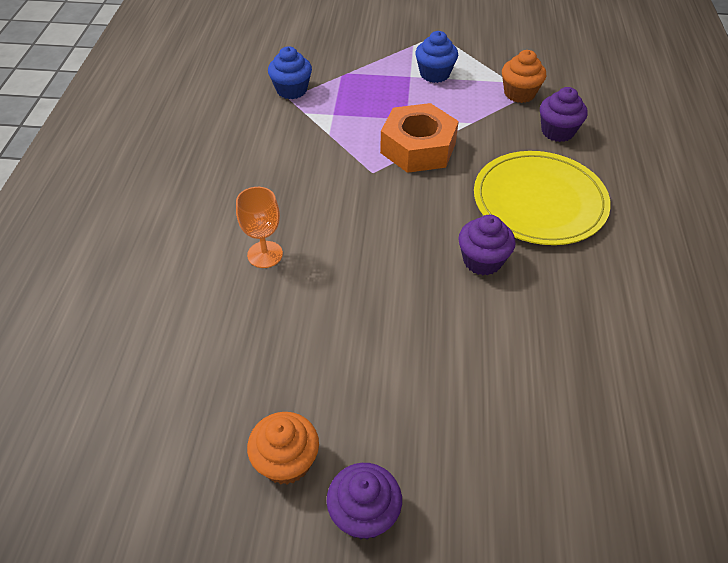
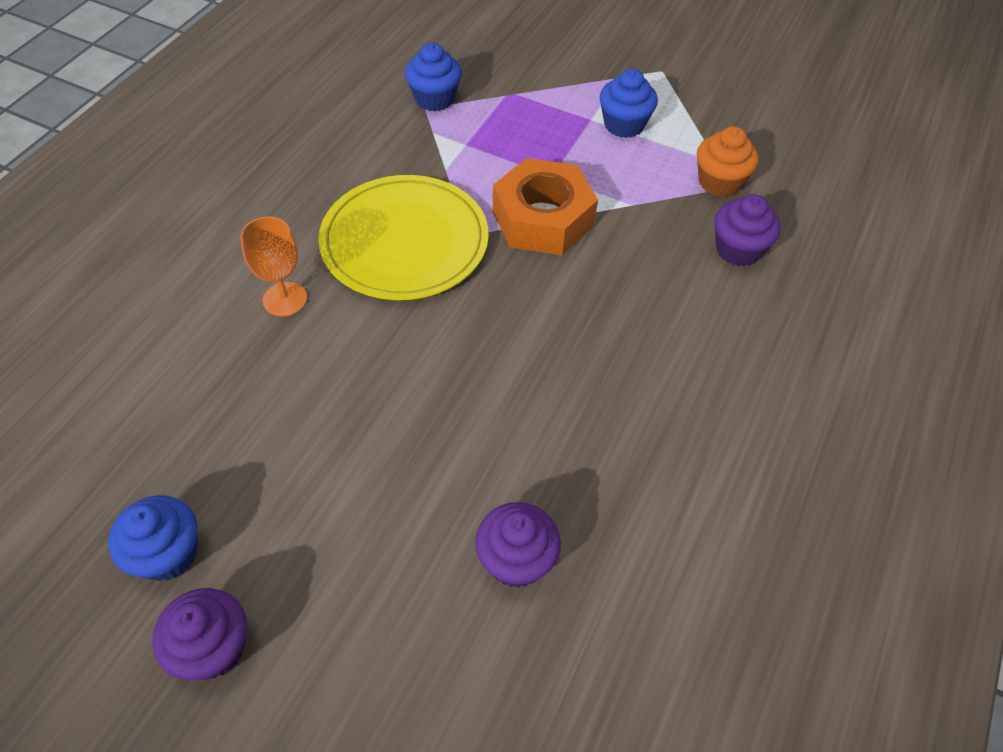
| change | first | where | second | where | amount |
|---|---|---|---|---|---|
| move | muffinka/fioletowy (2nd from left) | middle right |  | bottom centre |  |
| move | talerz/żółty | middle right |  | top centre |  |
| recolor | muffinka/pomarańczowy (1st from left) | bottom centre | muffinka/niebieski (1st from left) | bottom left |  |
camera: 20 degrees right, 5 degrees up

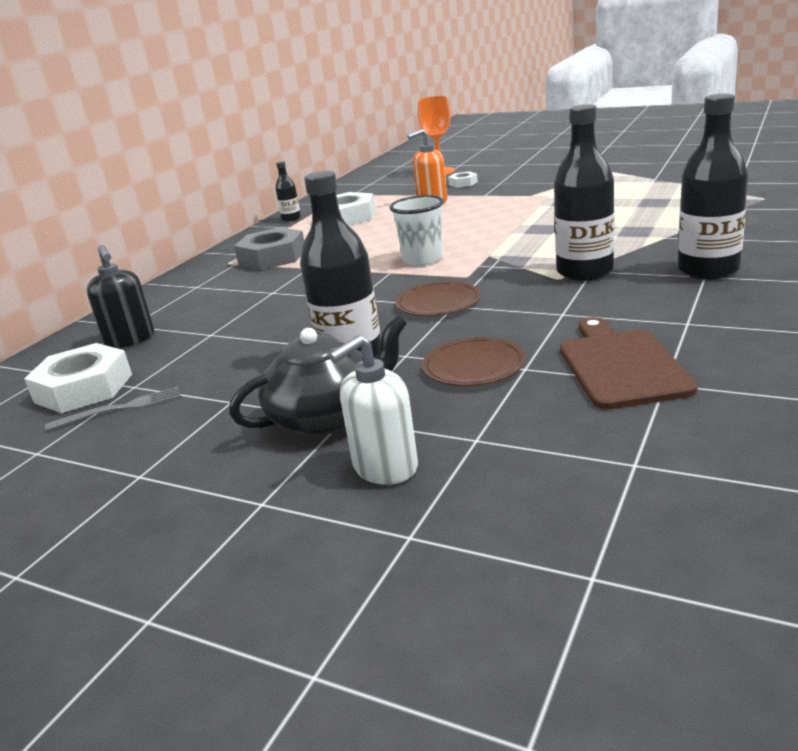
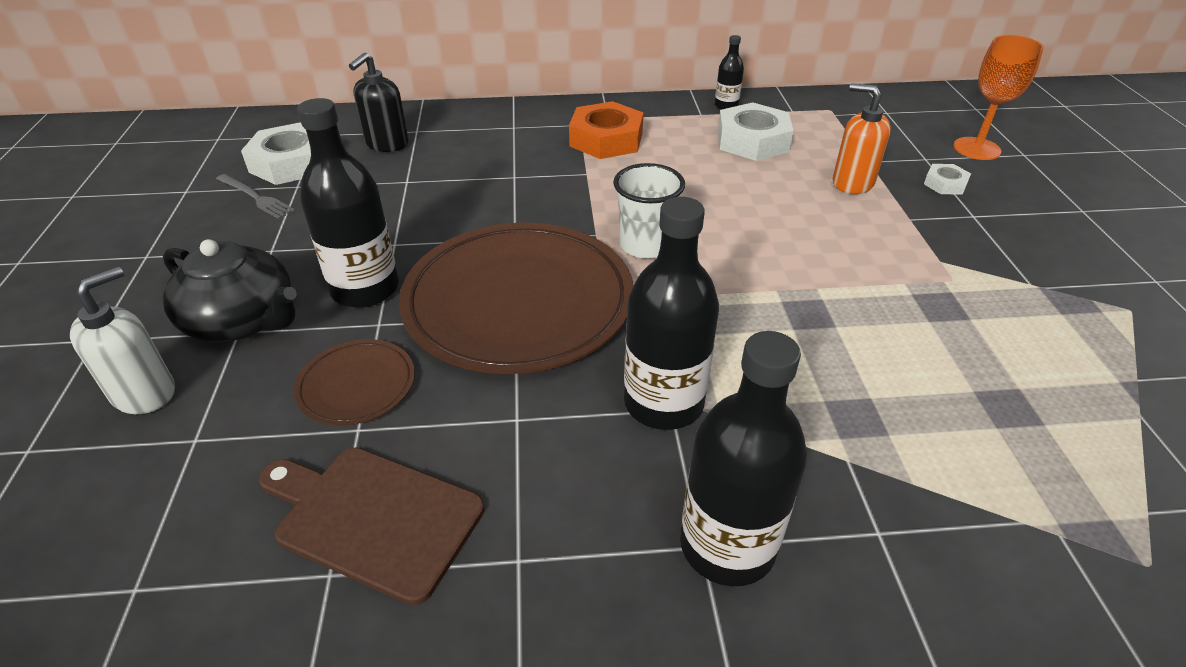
| change | first | where | second | where | amount |
|---|---|---|---|---|---|
| recolor | nakrętka/szary | top centre | nakrętka/pomarańczowy | top centre |  |
| rotate | dozownik mydła/biały | centre |  | middle left | 105 degrees clockwise |
| rotate | deska do krojenia/brązowy | middle right |  | bottom left | 120 degrees counterclockwise |
| resize | talerz/brązowy (1st from left in the first image) | centre | talerz/brązowy (2nd from left) | centre | x2.22 |
camera: 55 degrees right, 15 degrees up

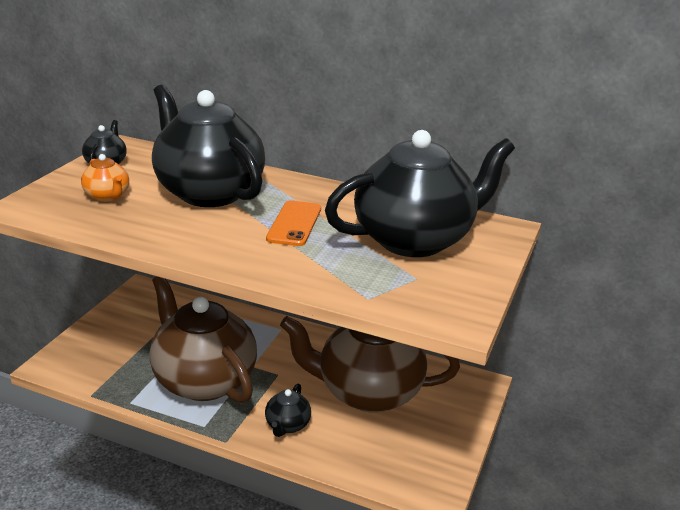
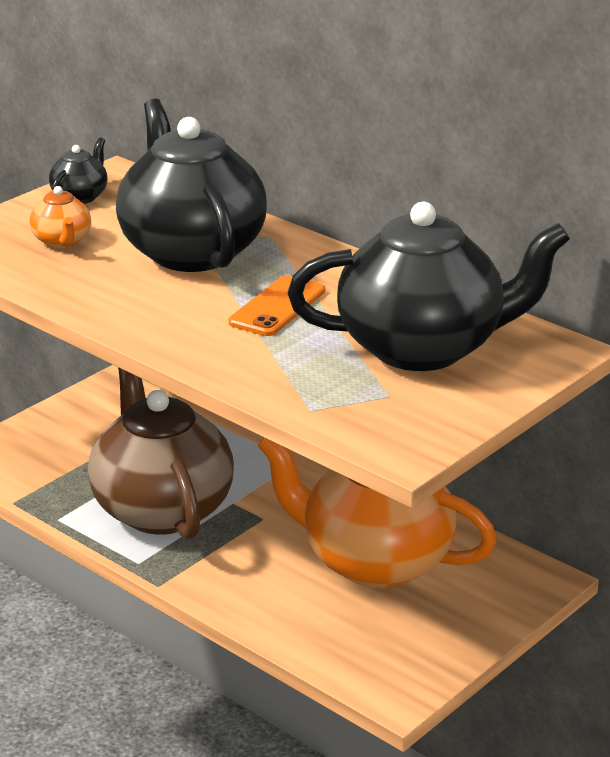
| change | first | where | second | where | amount |
|---|---|---|---|---|---|
| delete | imbryk/czarny (3rd from left) | bottom centre |  |  |  |
| recolor | imbryk/brązowy (2nd from left) | bottom centre | imbryk/pomarańczowy (2nd from left) | bottom centre |  |
camera: 20 degrees right, 0 degrees up

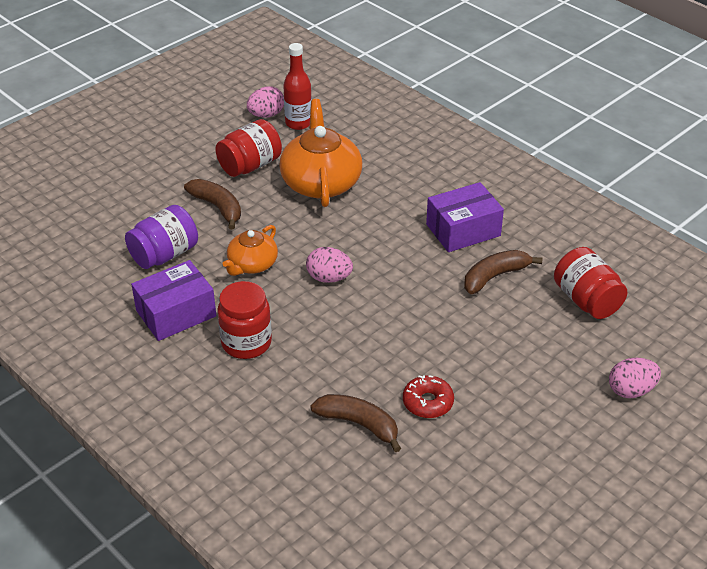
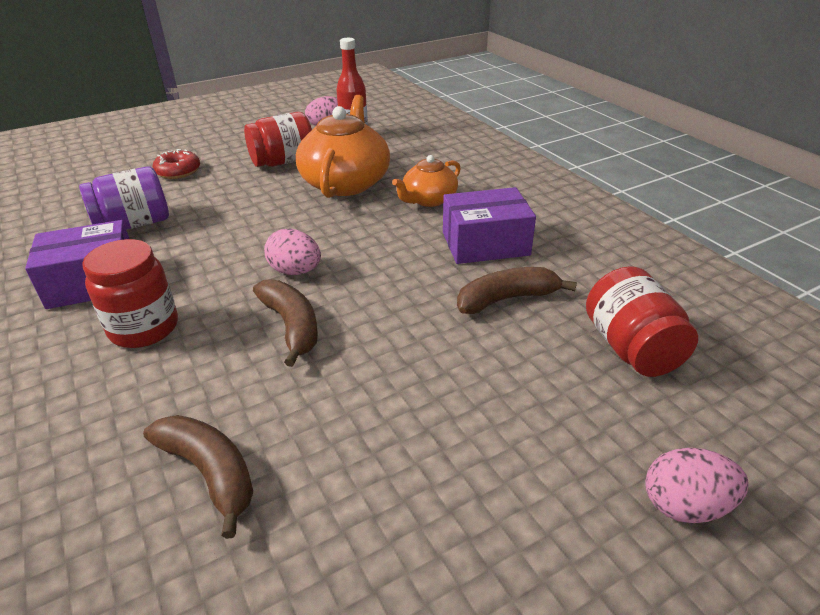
| change | first | where | second | where | amount |
|---|---|---|---|---|---|
| move | banan/brązowy (1st from left in the first image) | middle left | banan/brązowy (2nd from left) | centre |  |
| move | imbryk/pomarańczowy (1st from left in the first image) | centre | imbryk/pomarańczowy (2nd from left) | top centre |  |
| move | donut/czerwony | bottom centre |  | top left |  |
camera: 15 degrees right, 5 degrees down

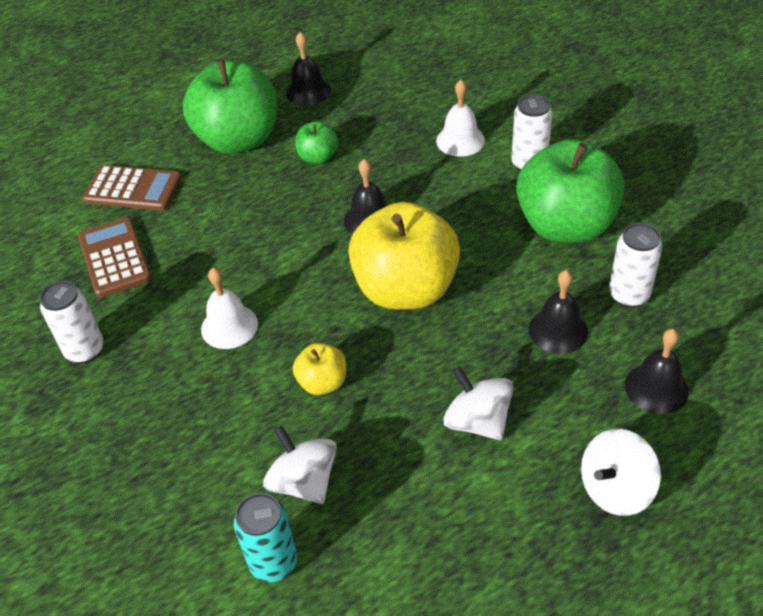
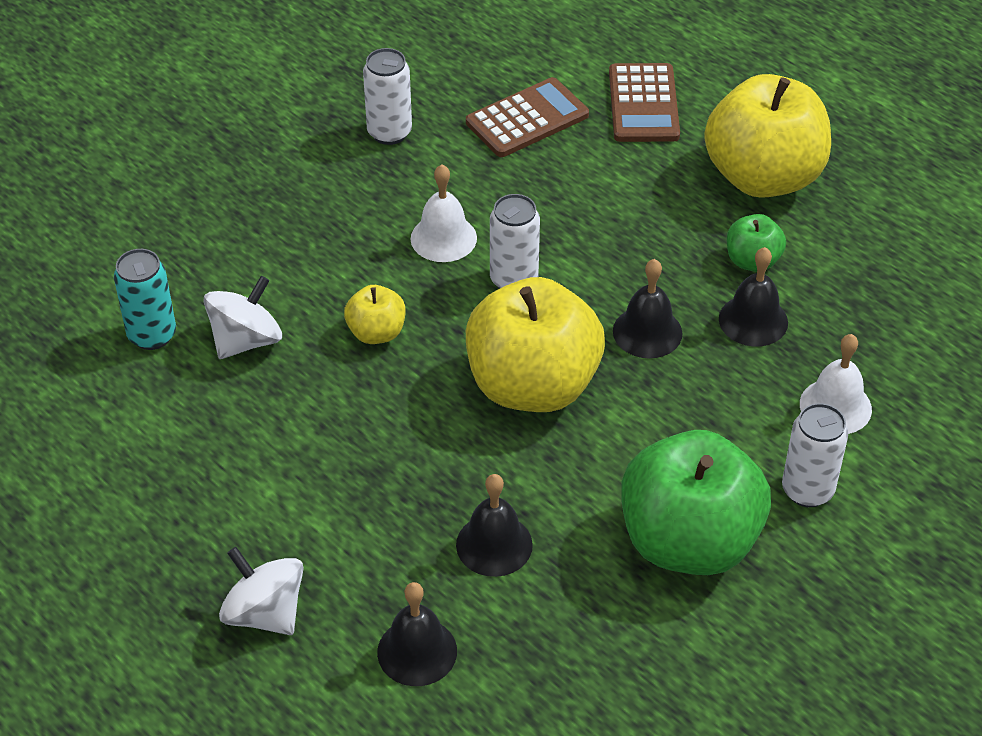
| change | first | where | second | where | amount |
|---|---|---|---|---|---|
| delete | bączek/biały (2nd from left) | centre |  |  |  |
| move | dzwonek/czarny (1st from left in the first image) | top centre | dzwonek/czarny (4th from left) | middle right |  |
| move | puszka/biały (3rd from left in the first image) | middle right | puszka/biały (2nd from left) | top centre |  |
| recolor | jabłko/zielony (1st from left) | top left | jabłko/żółty (3rd from left) | top right |  |
camera: 75 degrees right, 0 degrees up

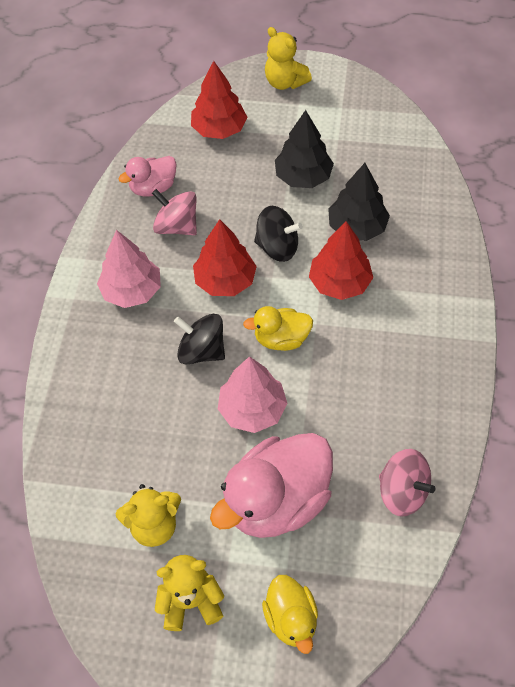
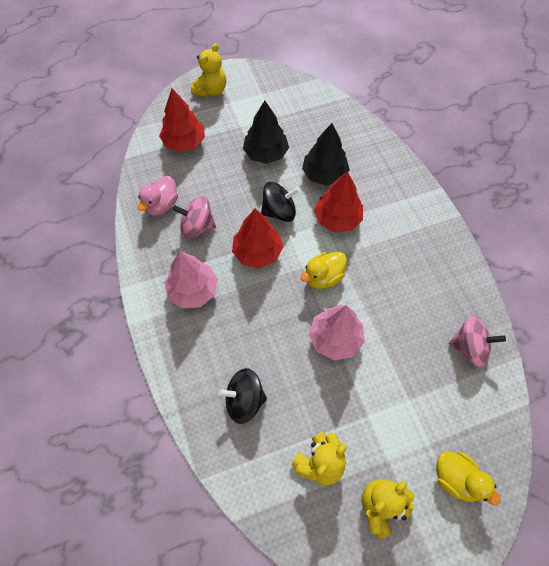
| change | first | where | second | where | amount |
|---|---|---|---|---|---|
| delete | kaczka/różowy (2nd from left) | bottom centre |  |  |  |
| move | bączek/czarny (1st from left) | centre |  | bottom centre |  |
| rotate | miś/żółty (3rd from left in the first image) | top centre | miś/żółty (1st from left) | top centre | 75 degrees counterclockwise |
camera: 30 degrees left, 5 degrees up

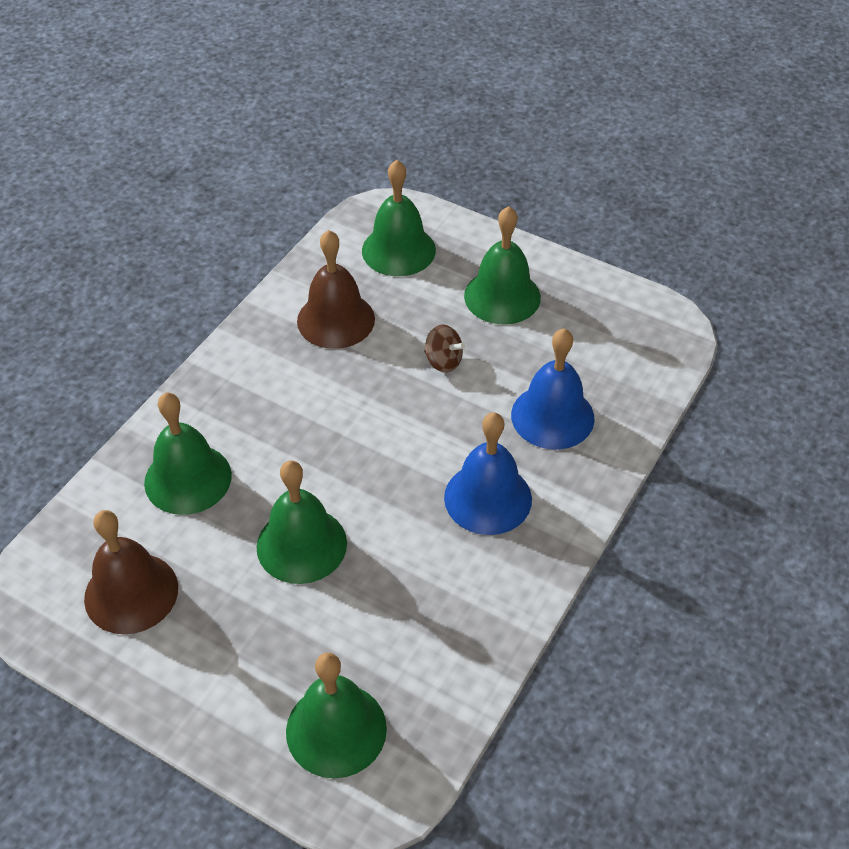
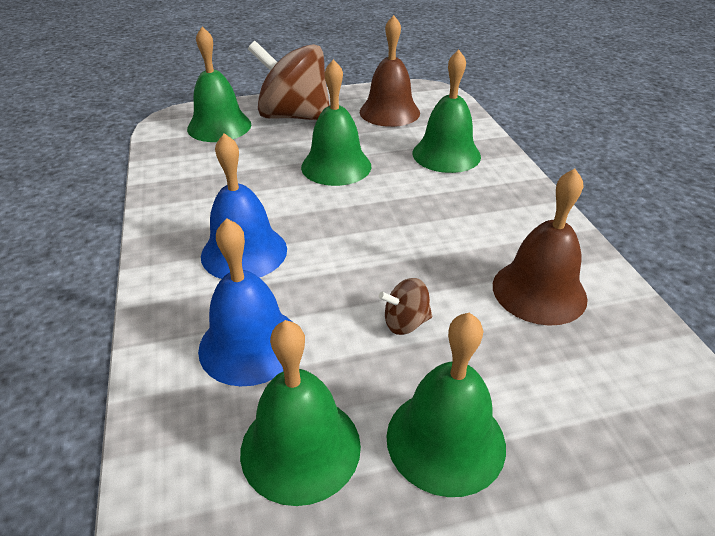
| change | first | where | second | where | amount |
|---|---|---|---|---|---|
| insert |  |  | bączek/brązowy (1st from left) | top centre |  |
| move | dzwonek/zielony (4th from left in the first image) | top centre | dzwonek/zielony (2nd from left) | bottom centre |  |
camera: 135 degrees right, 10 degrees down

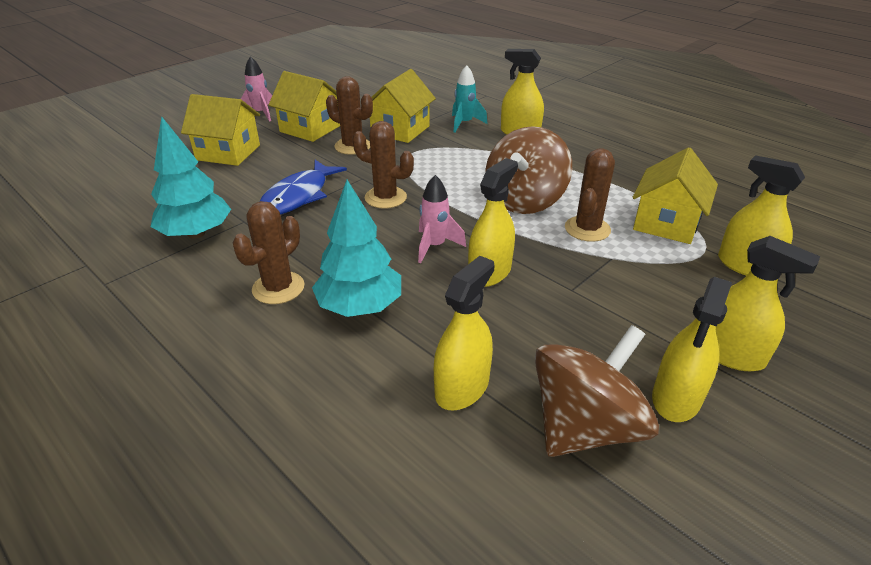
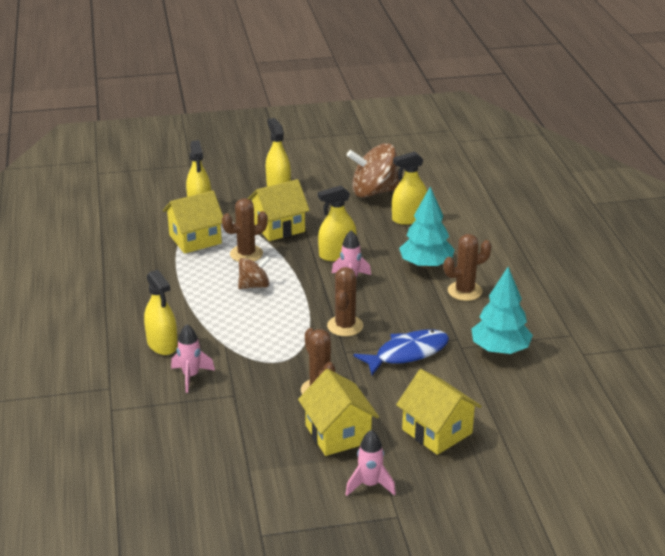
| change | first | where | second | where | amount |
|---|---|---|---|---|---|
| delete | spryskiwacz/żółty (4th from left) | middle right |  |  |  |
| move | domek/żółty (3rd from left in the first image) | top centre | domek/żółty (2nd from left) | centre |  |
| recolor | rakieta/turkusowy | top centre | rakieta/różowy (1st from left) | middle left |  |
| rotate | kaktus/brązowy (3rd from left) | top centre |  | centre | 45 degrees clockwise |
| resize | bączek/brązowy (1st from left) | top centre |  | centre | x0.57 |
camera: 145 degrees left, 5 degrees down

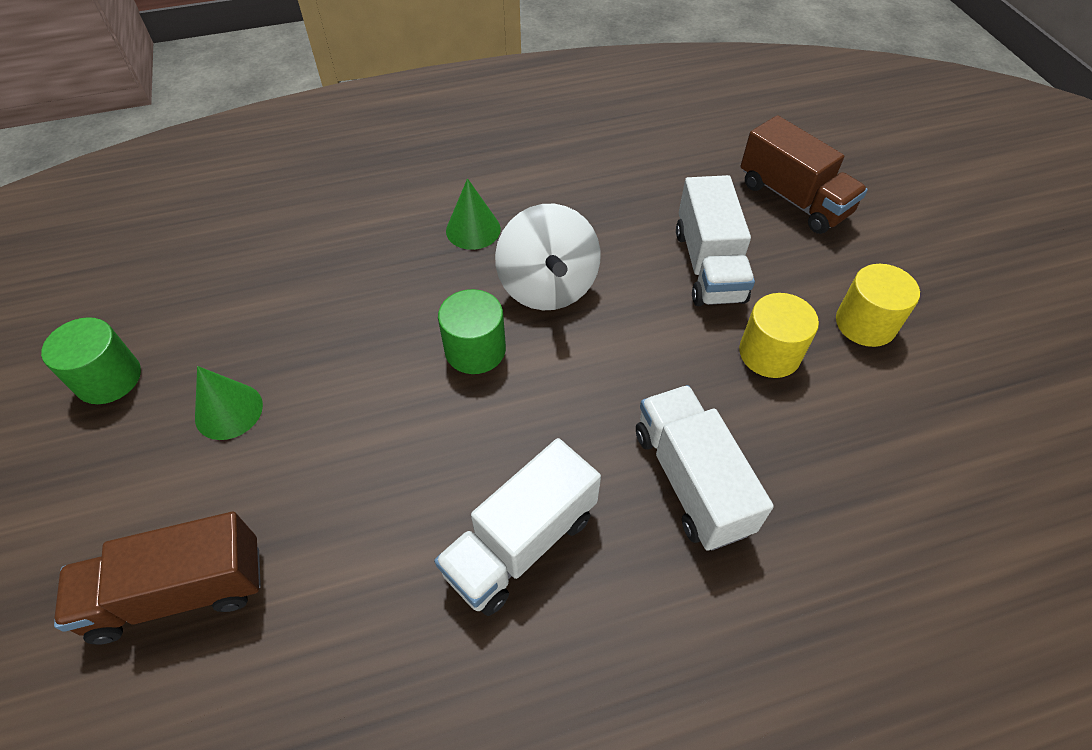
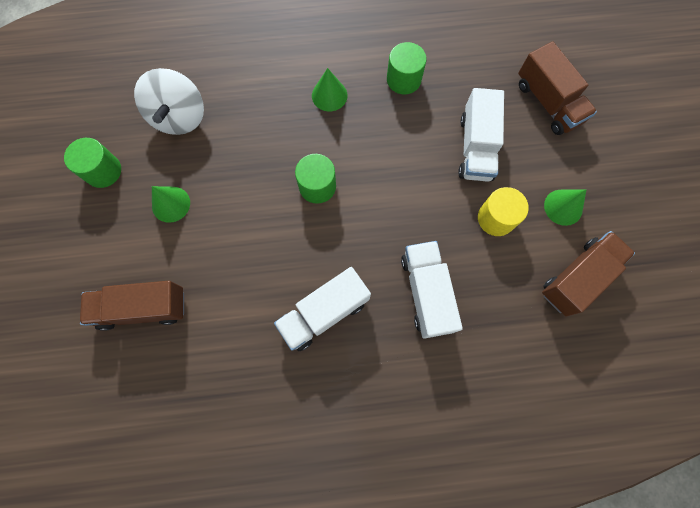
| change | first | where | second | where | amount |
|---|---|---|---|---|---|
| insert |  |  | walec/zielony (3rd from left) | top centre |  |
| insert |  |  | ciężarówka/brązowy (3rd from left) | middle right |  |
| move | bączek/biały | centre |  | top left |  |
| replace | walec/żółty (2nd from left) | middle right | stożek/zielony (3rd from left) | middle right |  |
camera: 10 degrees right, 20 degrees up

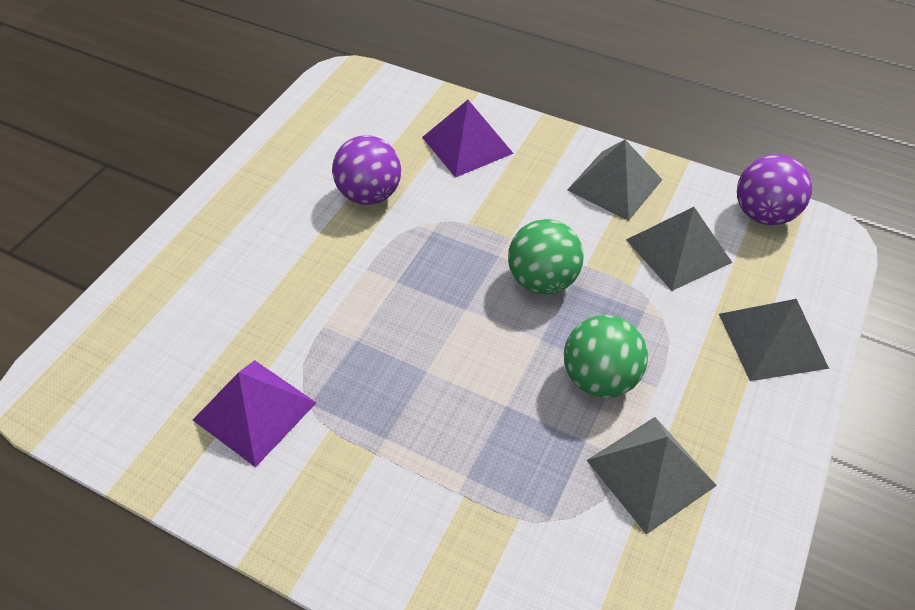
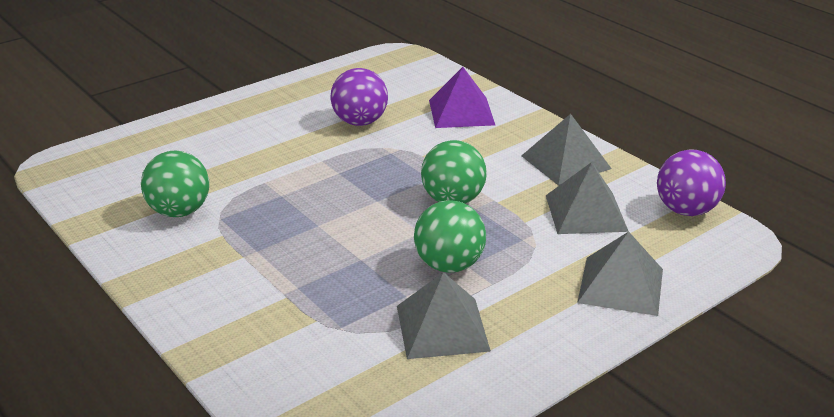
| change | first | where | second | where | amount |
|---|---|---|---|---|---|
| replace | piramida/fioletowy (1st from left) | bottom left | piłka/zielony (1st from left) | middle left |  |
camera: 25 degrees right, 20 degrees down

